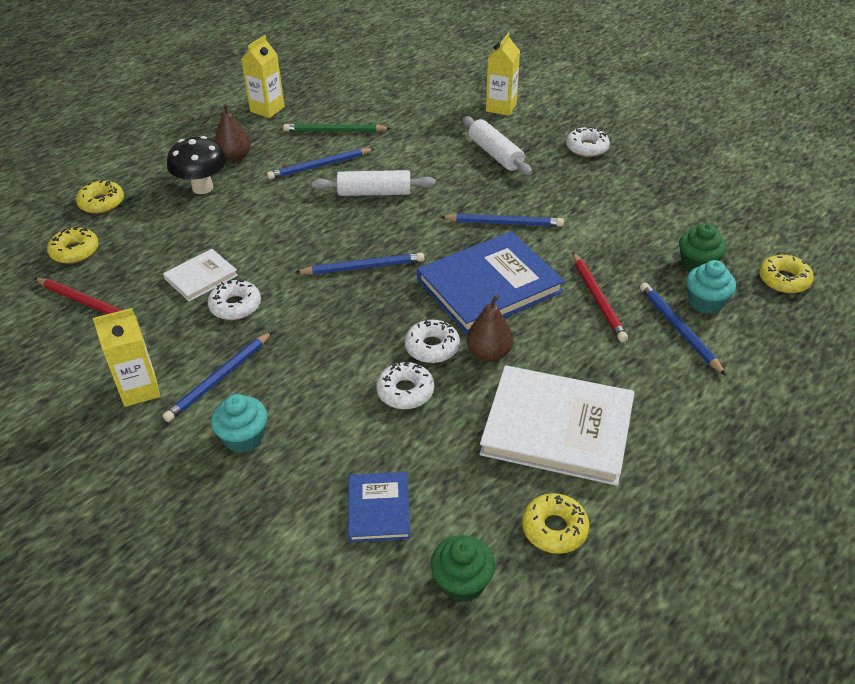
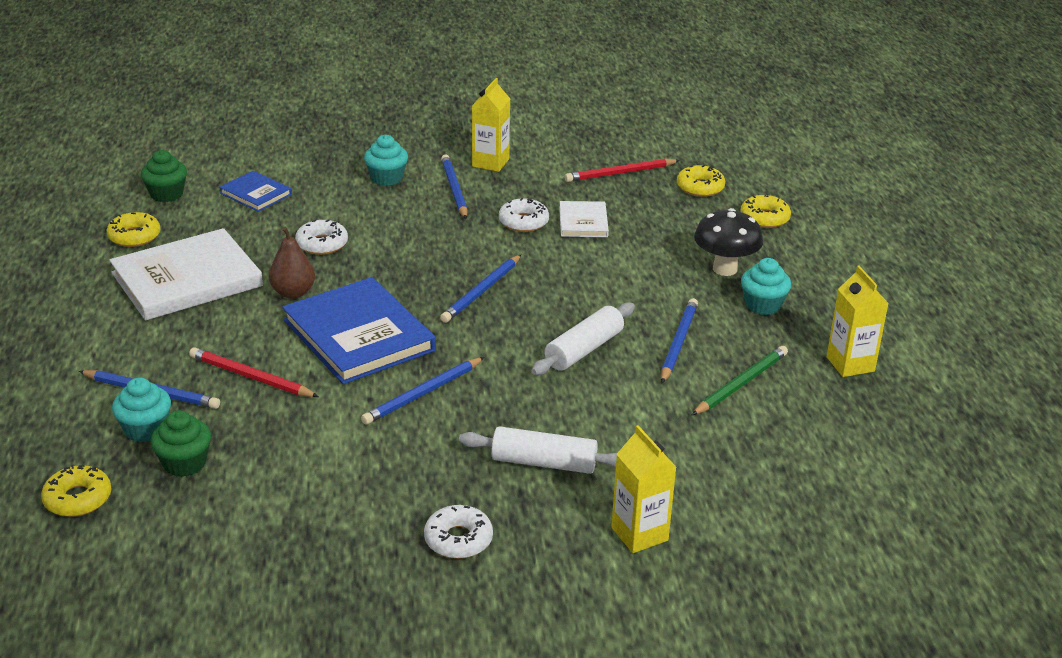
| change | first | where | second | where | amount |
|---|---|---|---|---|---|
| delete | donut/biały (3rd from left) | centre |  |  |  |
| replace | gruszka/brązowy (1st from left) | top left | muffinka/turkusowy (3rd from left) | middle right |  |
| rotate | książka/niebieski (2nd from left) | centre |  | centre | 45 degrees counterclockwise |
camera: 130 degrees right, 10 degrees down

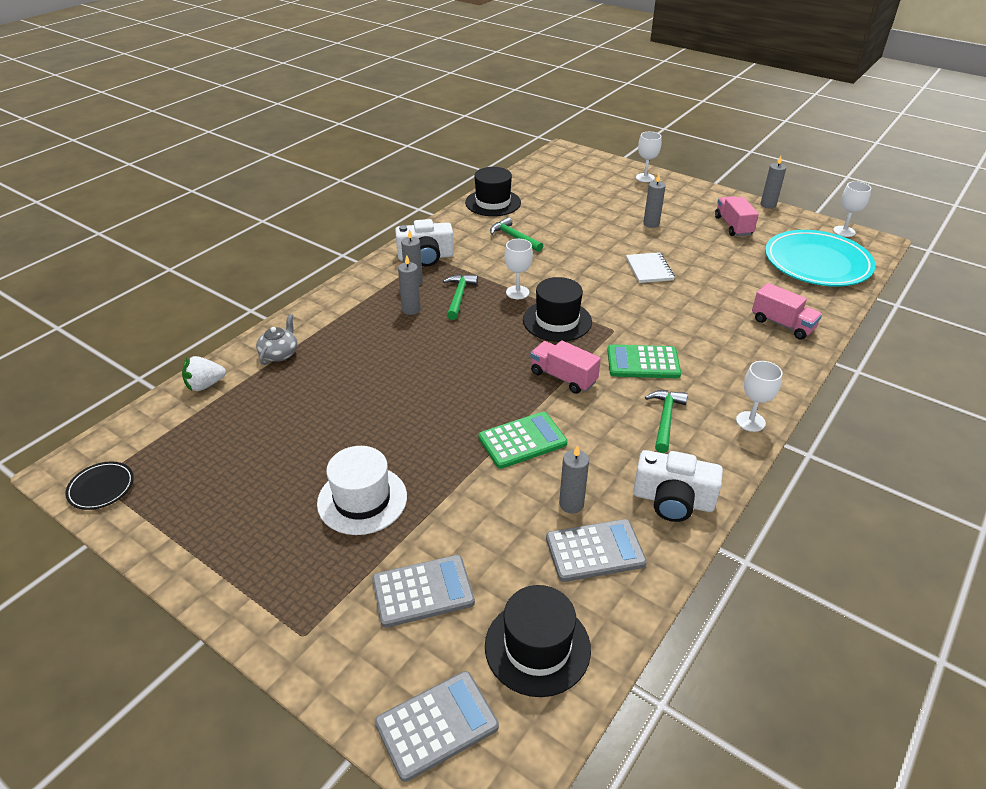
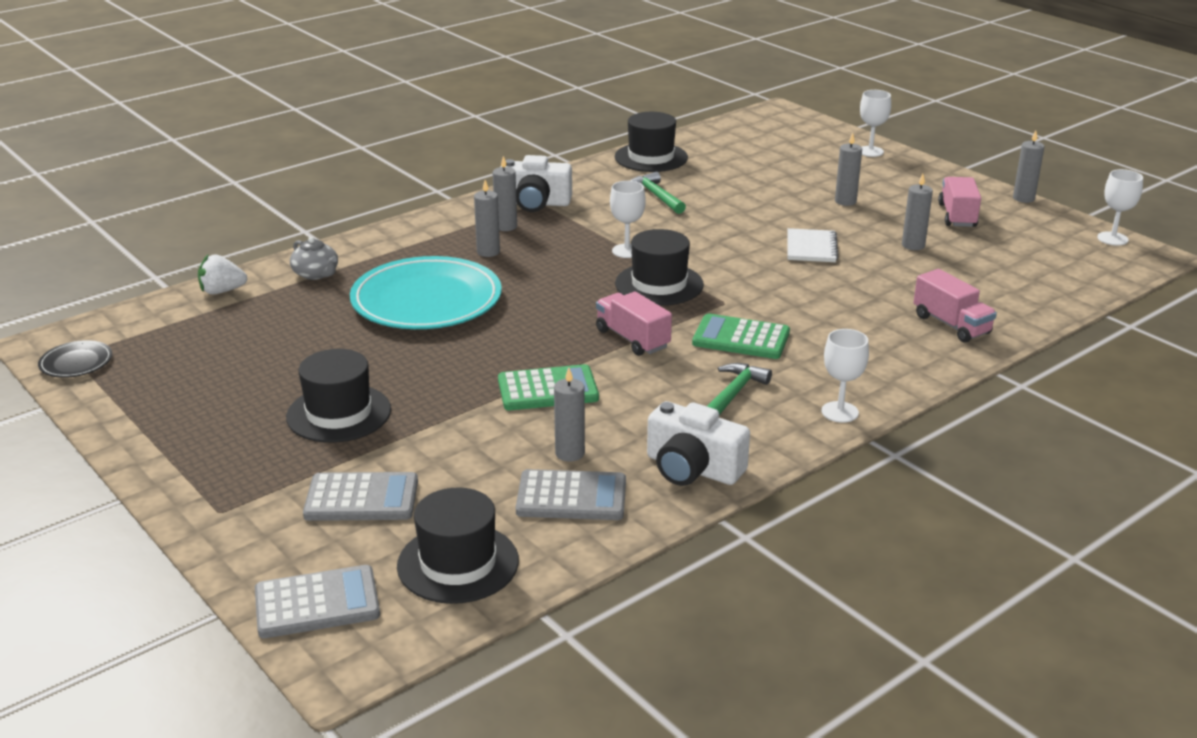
| change | first | where | second | where | amount |
|---|---|---|---|---|---|
| delete | młotek/zielony (1st from left) | centre |  |  |  |
| insert |  |  | świeca/szary (5th from left) | top right |  |
| move | talerz/turkusowy | top right |  | centre |  |
| recolor | kapelusz/biały | centre | kapelusz/czarny (1st from left) | middle left |  |
| rotate | imbryk/szary | middle left |  | middle left | 105 degrees clockwise |
camera: 15 degrees right, 10 degrees down

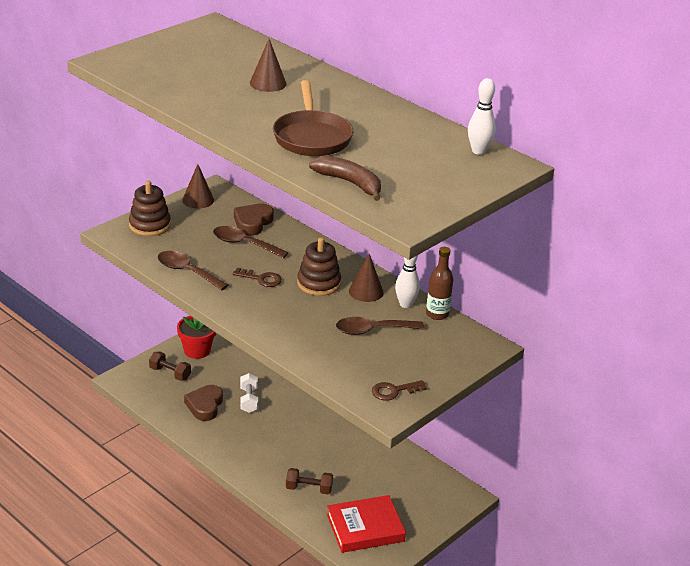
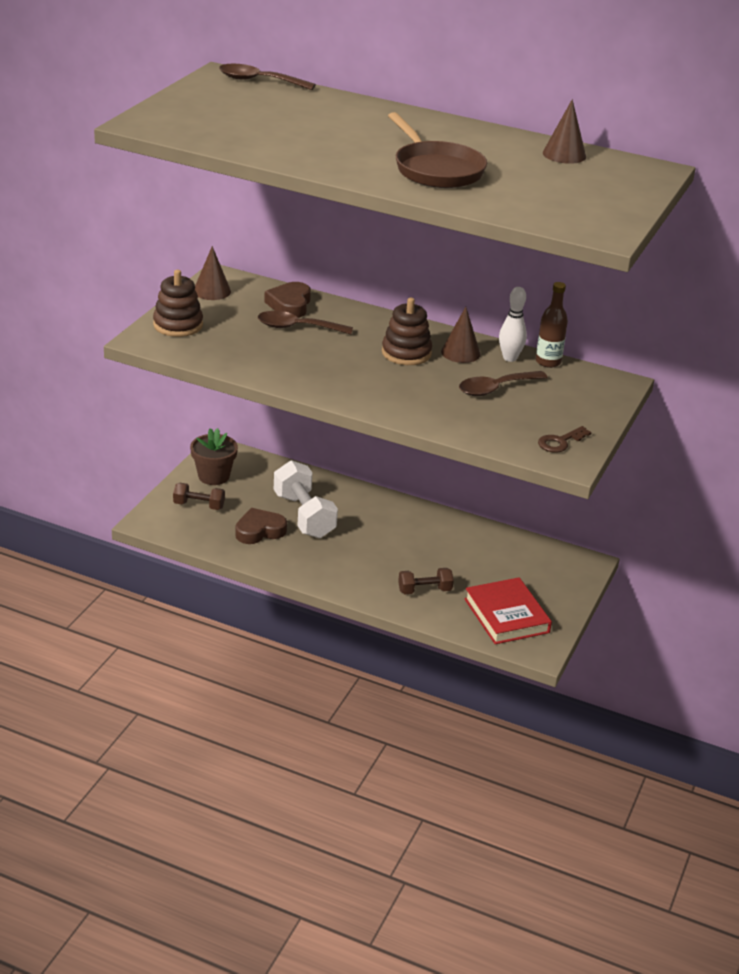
| change | first | where | second | where | amount |
|---|---|---|---|---|---|
| delete | klucz/brązowy (1st from left) | centre |  |  |  |
| delete | banan/brązowy | top centre |  |  |  |
| delete | kręgiel/biały (2nd from left) | top right |  |  |  |
| move | łyżka/brązowy (1st from left) | middle left |  | top centre |  |
| move | stożek/brązowy (2nd from left in the first image) | top centre | stożek/brązowy (3rd from left) | top right |  |
| recolor | doniczka/czerwony | middle left | doniczka/brązowy | middle left |  |
| rotate | serce/brązowy (1st from left) | bottom left |  | centre | 75 degrees clockwise |
| rotate | książka/czerwony | bottom centre |  | middle right | 75 degrees counterclockwise |
| resize | hantel/biały | bottom centre |  | centre | x1.79 |
camera: 20 degrees left, 0 degrees up

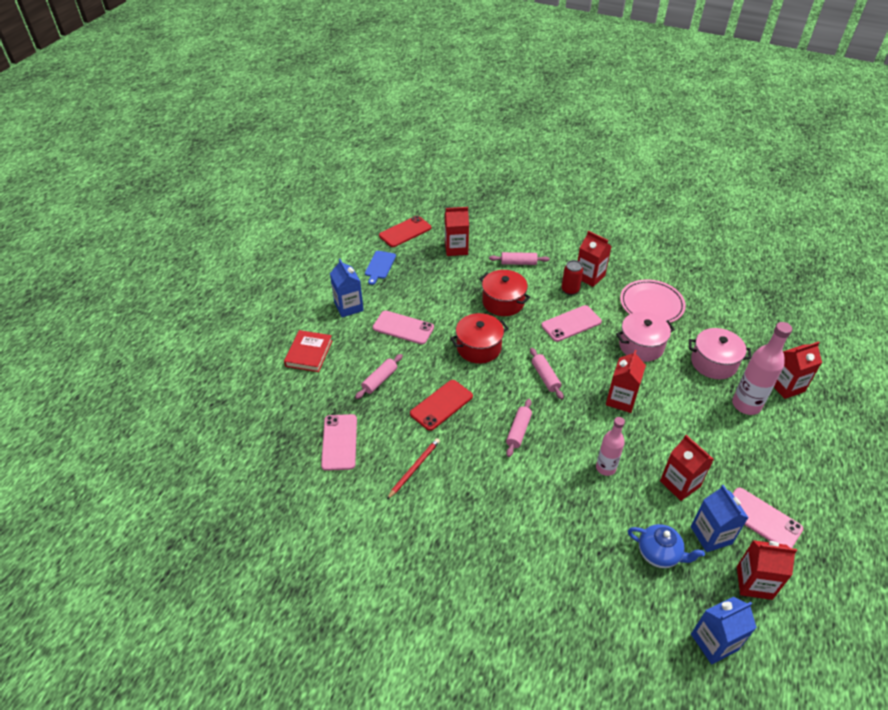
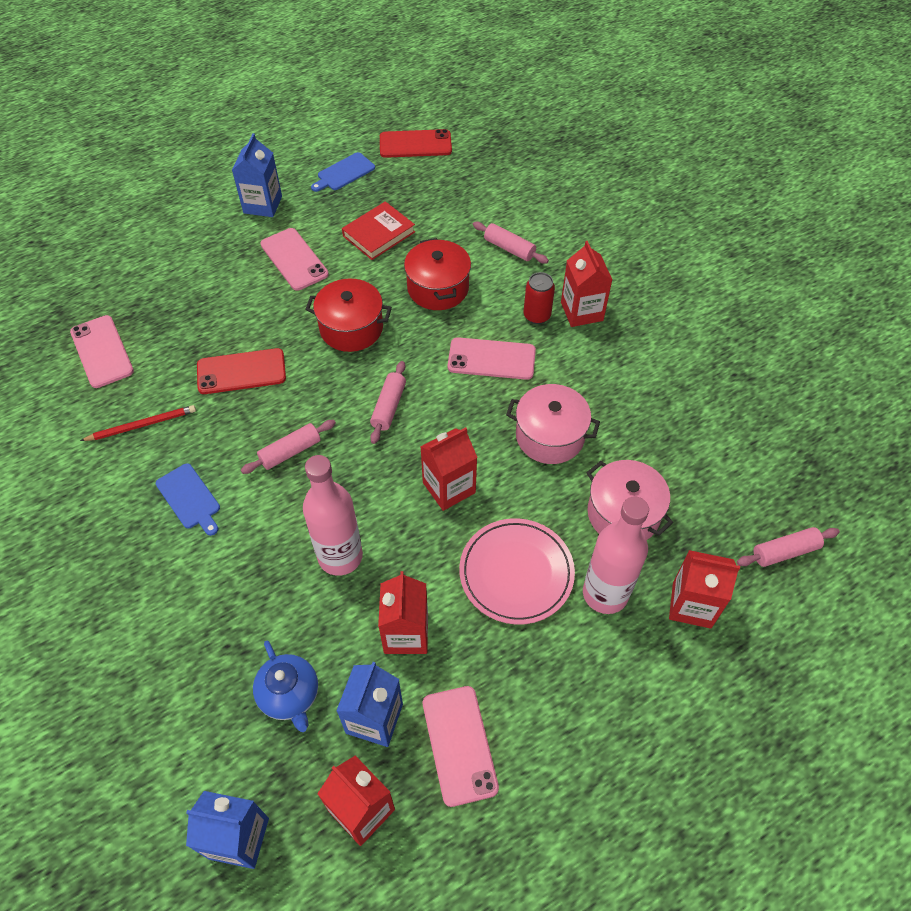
| change | first | where | second | where | amount |
|---|---|---|---|---|---|
| delete | karton mleka/czerwony (1st from left) | top centre |  |  |  |
| insert |  |  | deska do krojenia/niebieski (1st from left) | middle left |  |
| move | książka/czerwony | centre |  | top centre |  |
| move | wałek do ciasta/różowy (1st from left in the first image) | centre | wałek do ciasta/różowy (4th from left) | middle right |  |
| move | talerz/różowy | middle right |  | centre |  |
| rotate | telefon/różowy (1st from left) | centre |  | middle left | 60 degrees counterclockwise |
| resize | butelka/różowy (1st from left) | middle right |  | centre | x1.53 |
camera: 35 degrees right, 10 degrees up

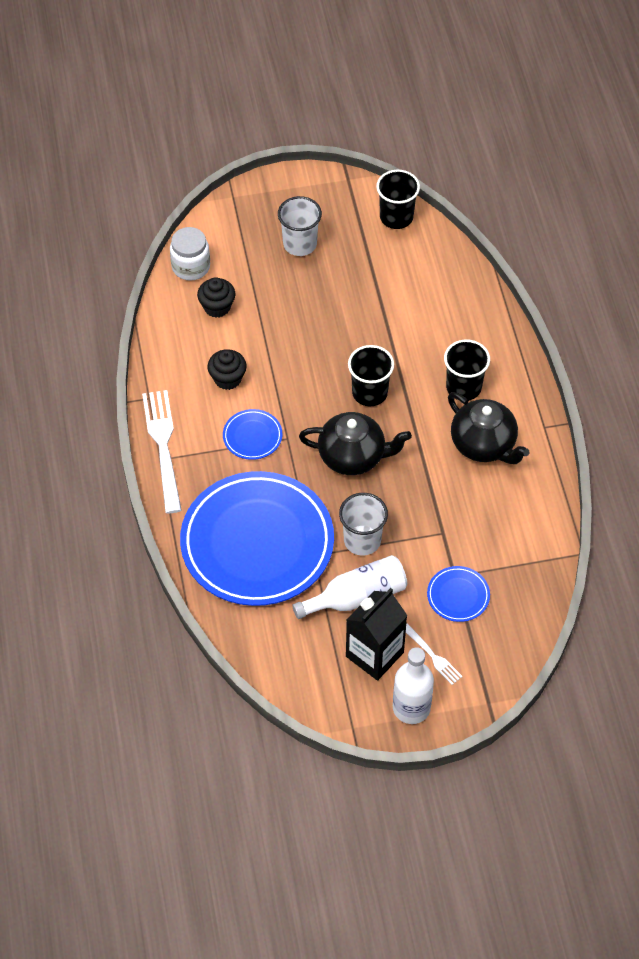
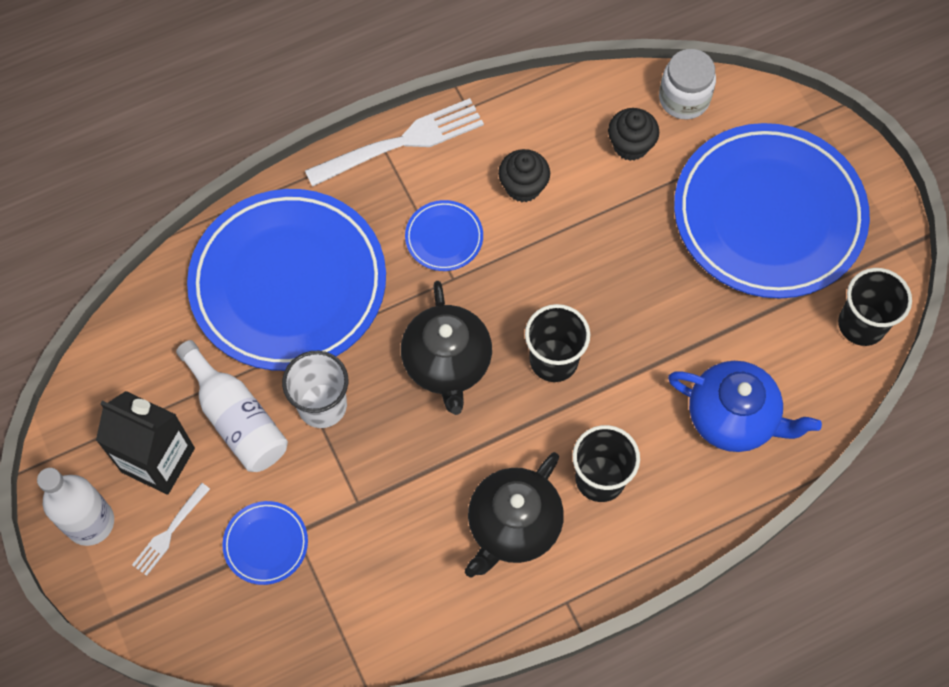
| change | first | where | second | where | amount |
|---|---|---|---|---|---|
| insert |  |  | imbryk/niebieski | middle right |  |
| replace | szklanka/biały (1st from left) | top centre | talerz/niebieski (4th from left) | top right |  |
camera: 75 degrees right, 10 degrees up

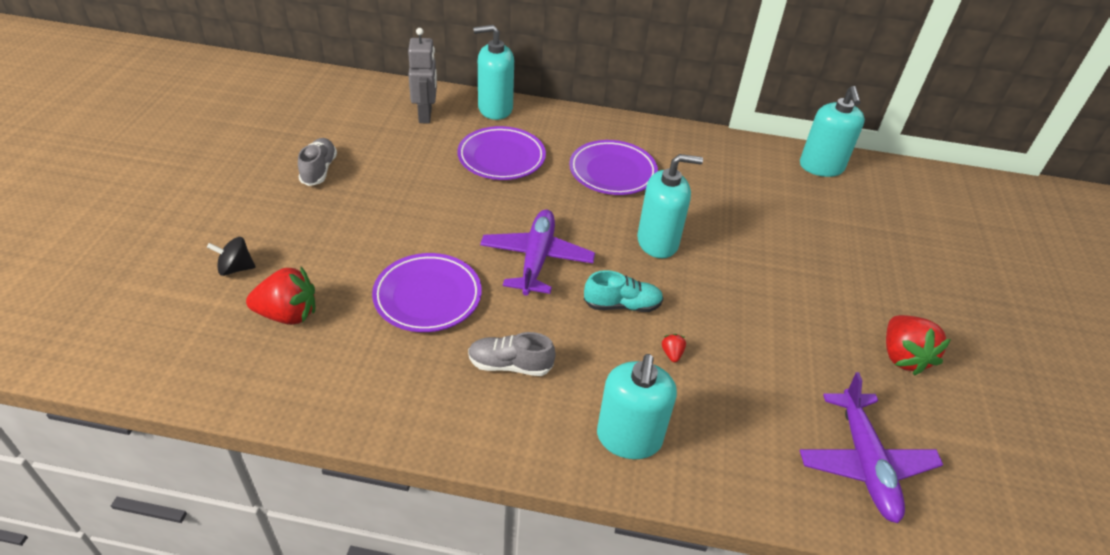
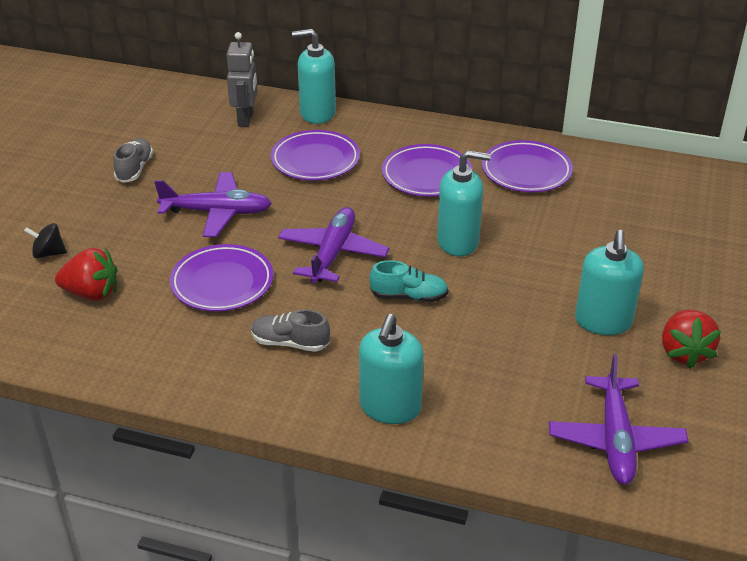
| change | first | where | second | where | amount |
|---|---|---|---|---|---|
| delete | truskawka/czerwony (2nd from left) | centre |  |  |  |
| insert |  |  | samolot/fioletowy (1st from left) | middle left |  |
| insert |  |  | talerz/fioletowy (4th from left) | top right |  |
| move | dozownik mydła/turkusowy (4th from left) | top right |  | middle right |  |
camera: 10 degrees right, 5 degrees down

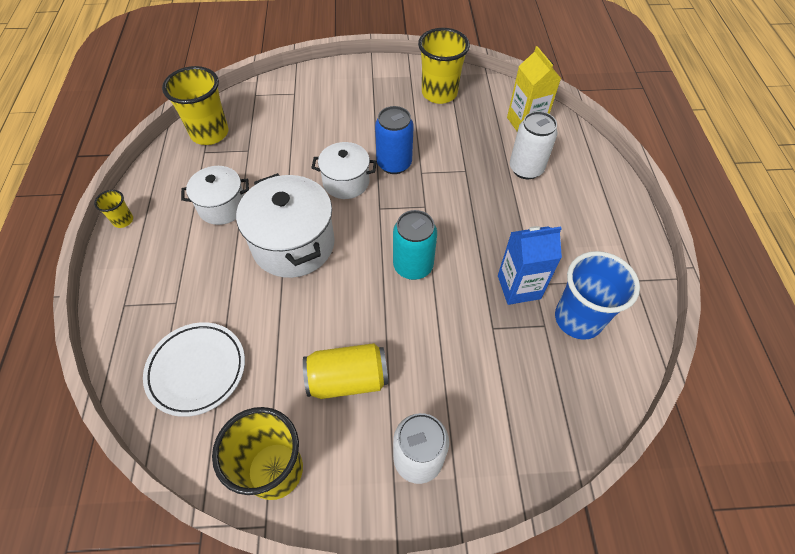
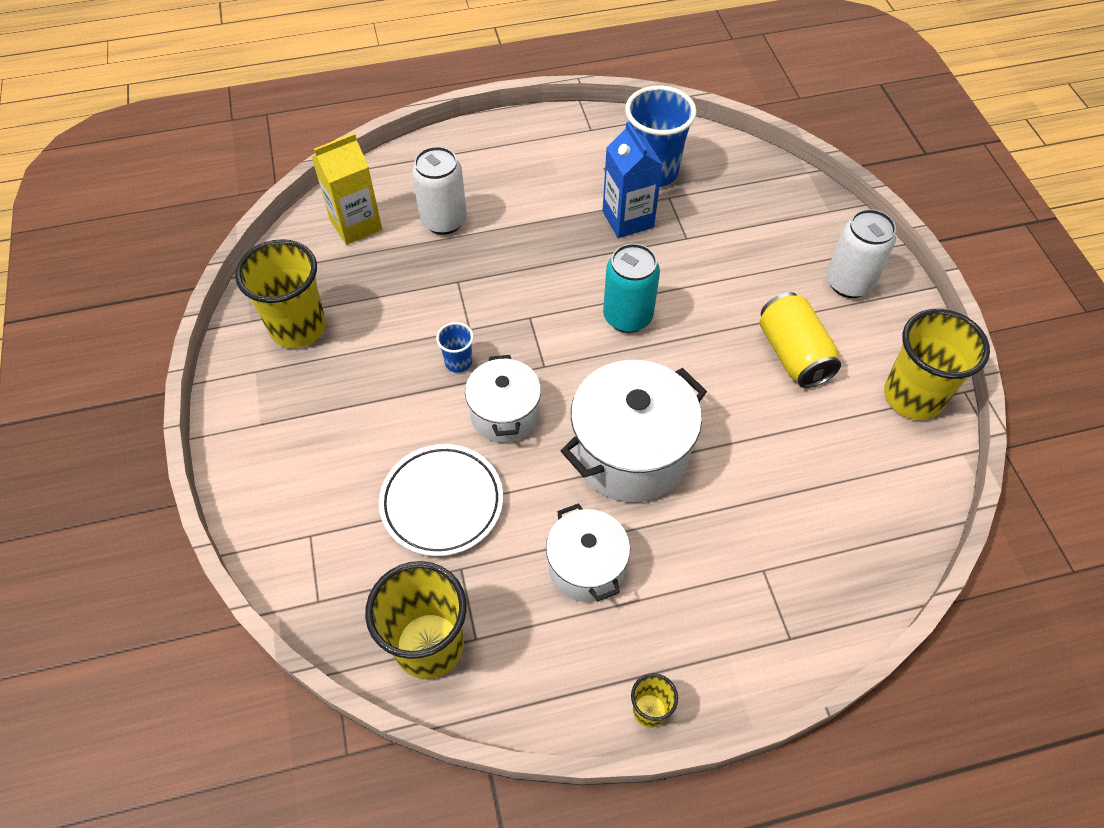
| change | first | where | second | where | amount |
|---|---|---|---|---|---|
| move | talerz/biały | middle left |  | centre |  |
| replace | puszka/niebieski | top centre | szklanka/niebieski (1st from left) | centre |  |
camera: 100 degrees left, 0 degrees up

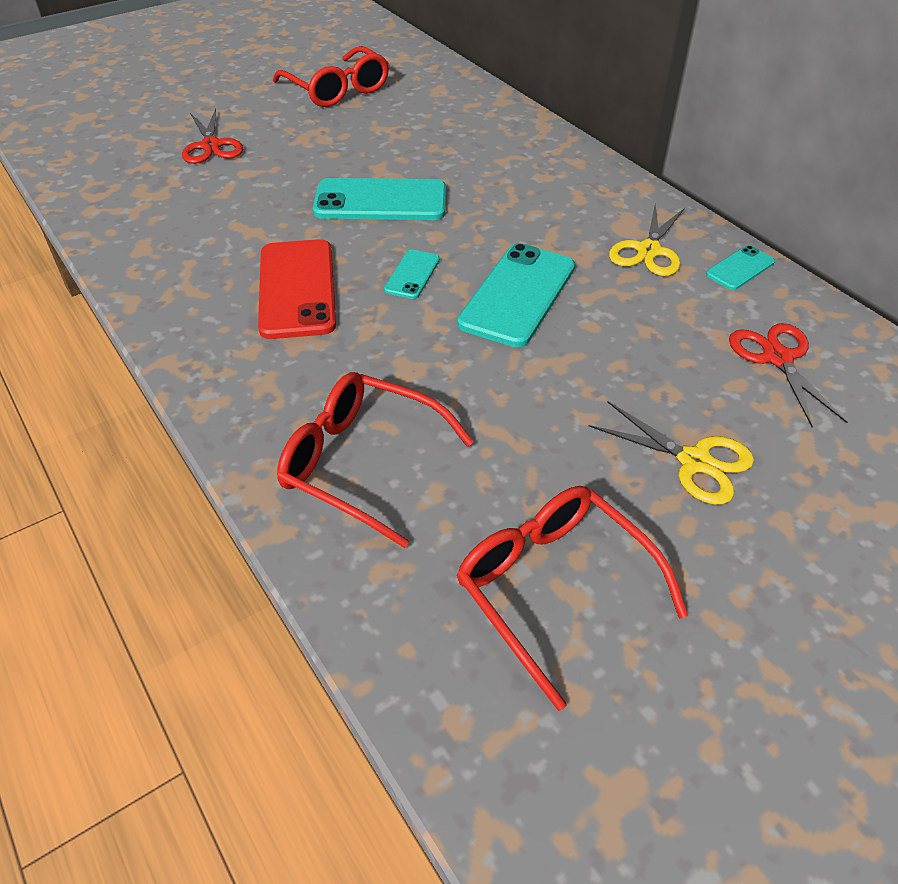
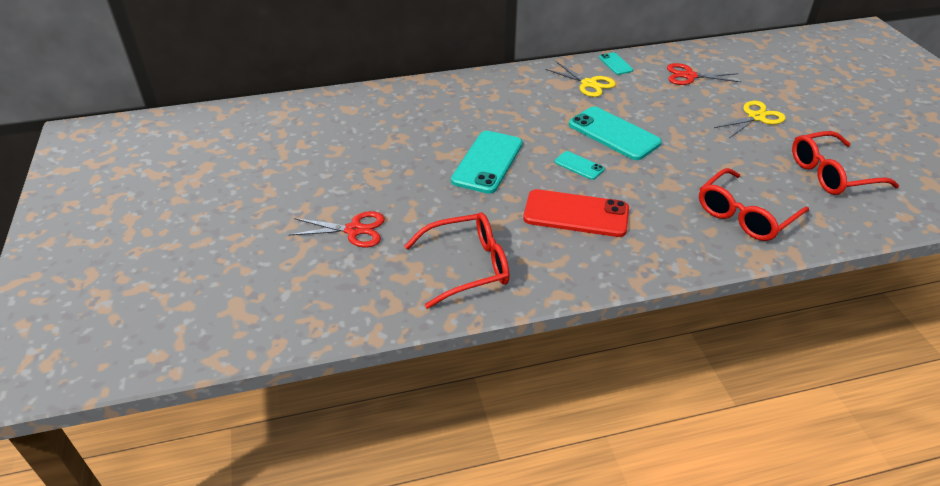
| change | first | where | second | where | amount |
|---|---|---|---|---|---|
| move | okulary/czerwony (1st from left) | top centre |  | centre |  |
camera: 70 degrees left, 5 degrees down

